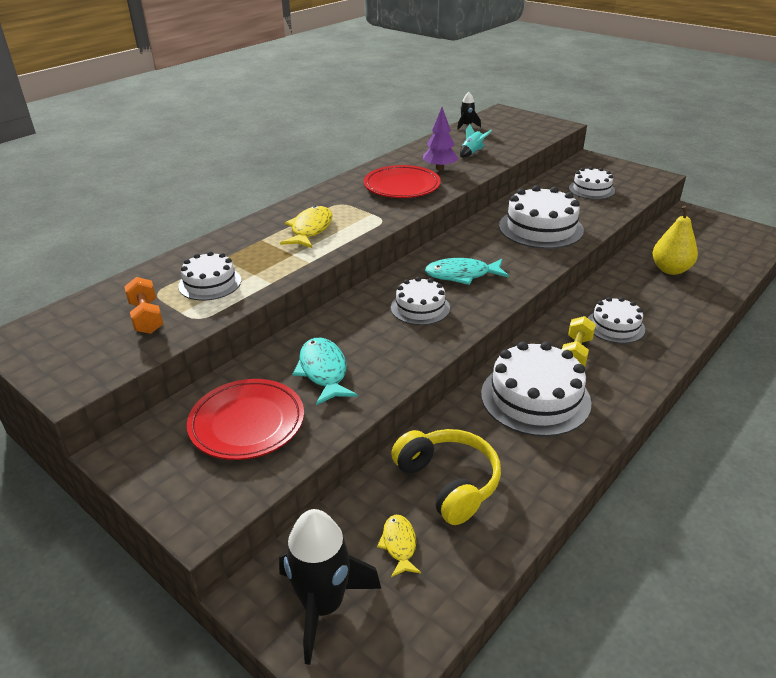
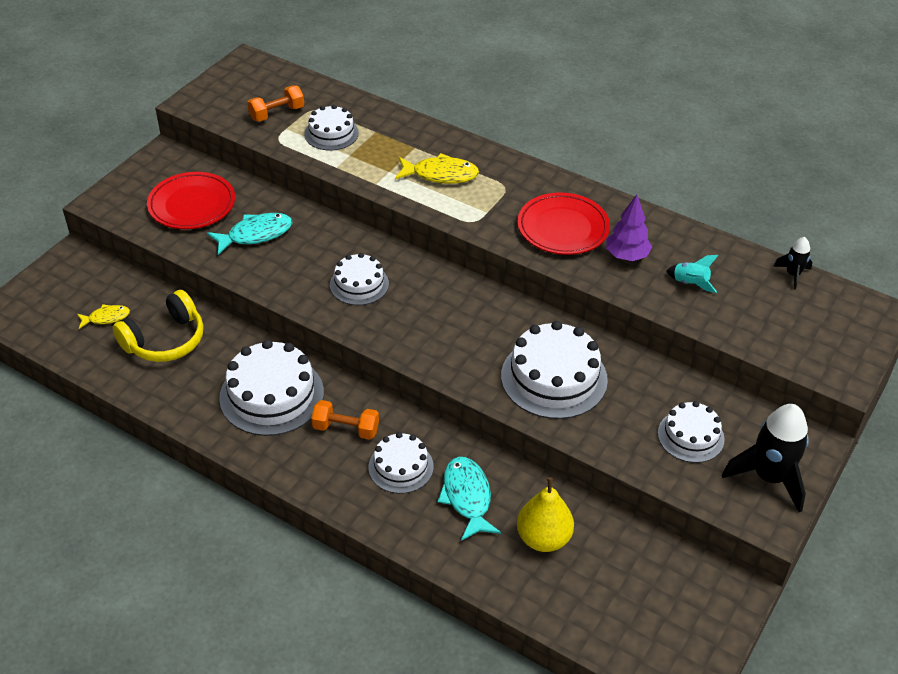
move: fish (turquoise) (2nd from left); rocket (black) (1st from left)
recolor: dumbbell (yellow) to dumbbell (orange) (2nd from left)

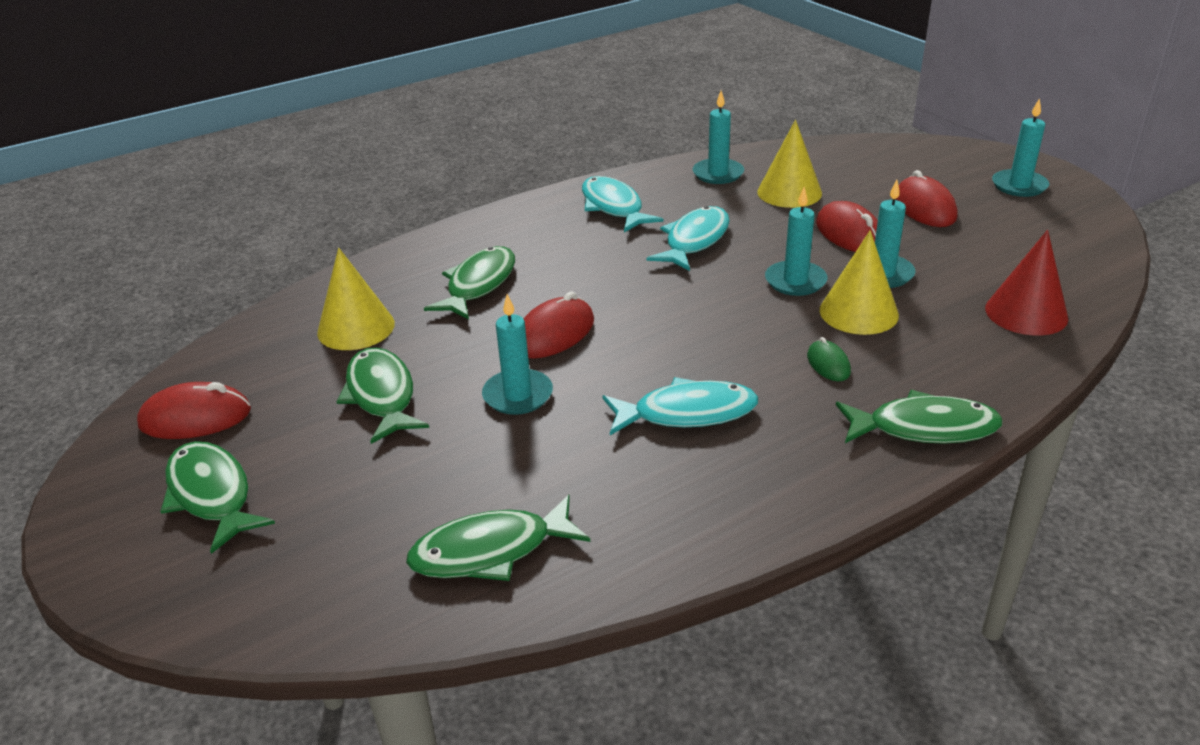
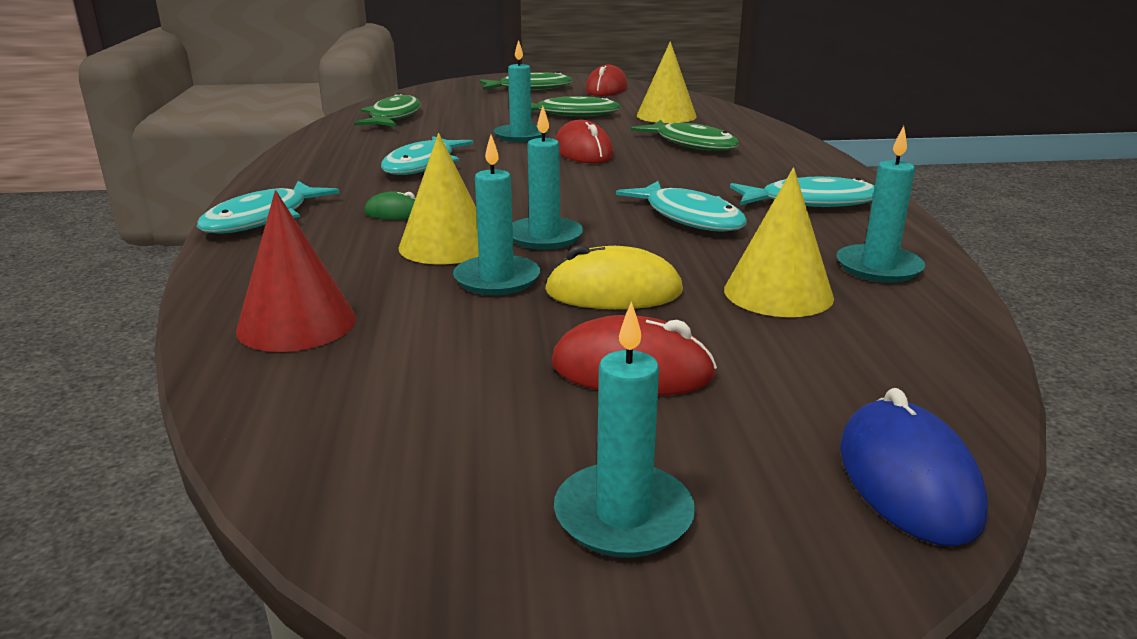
insert: mouse (blue)
recolor: fish (green) (5th from left) to fish (turquoise) (1st from left); mouse (red) (3rd from left) to mouse (yellow)

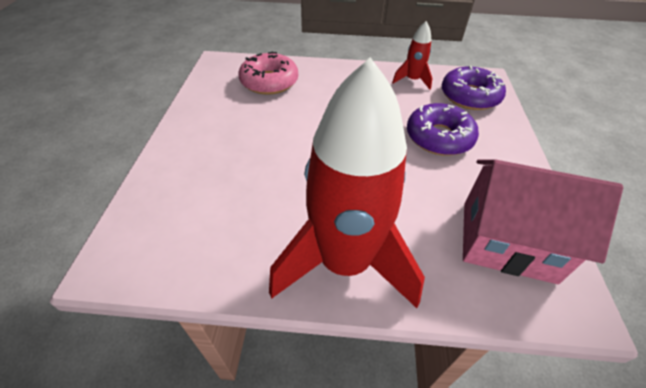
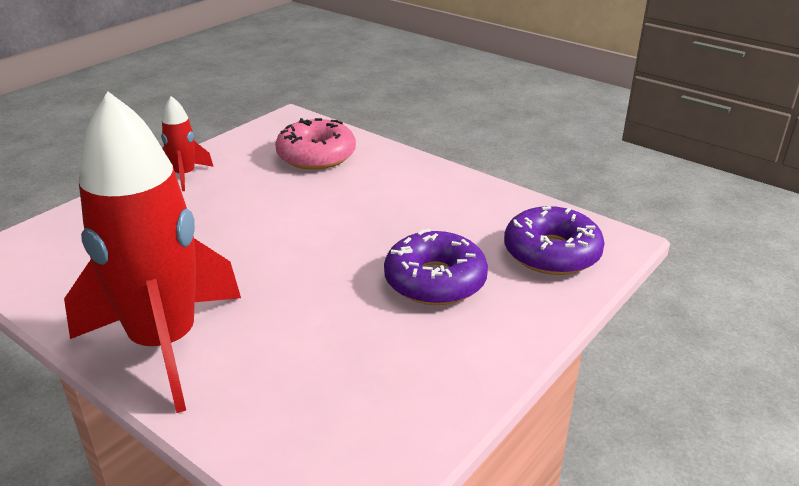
delete: house (pink)
move: rocket (red) (2nd from left)

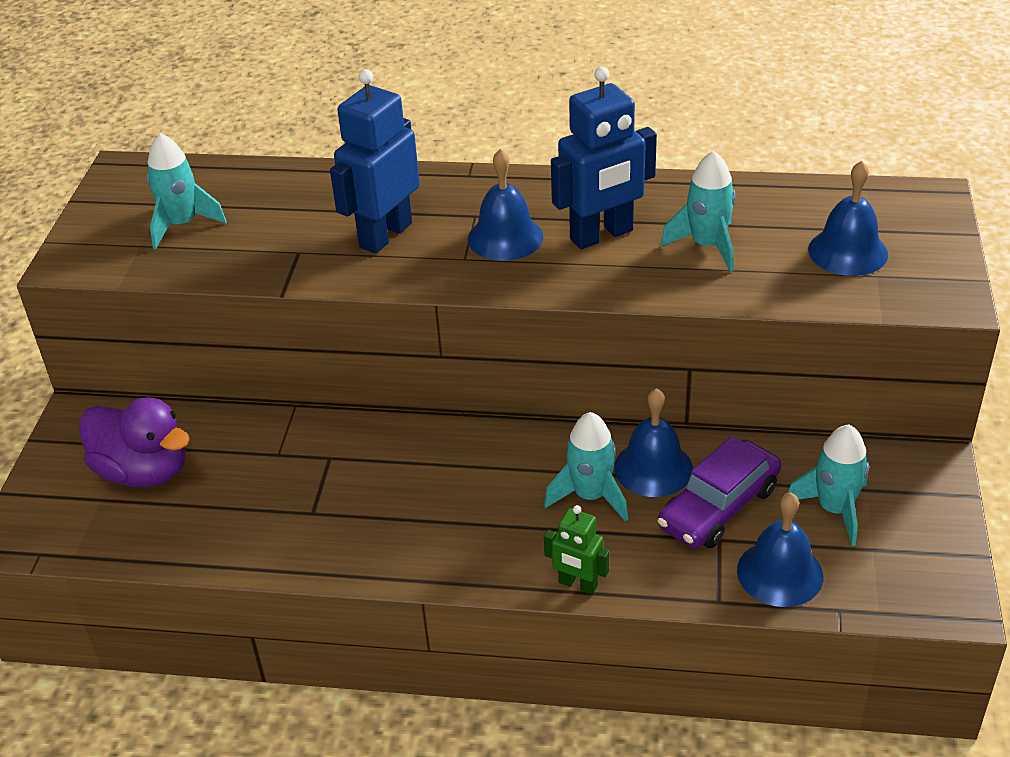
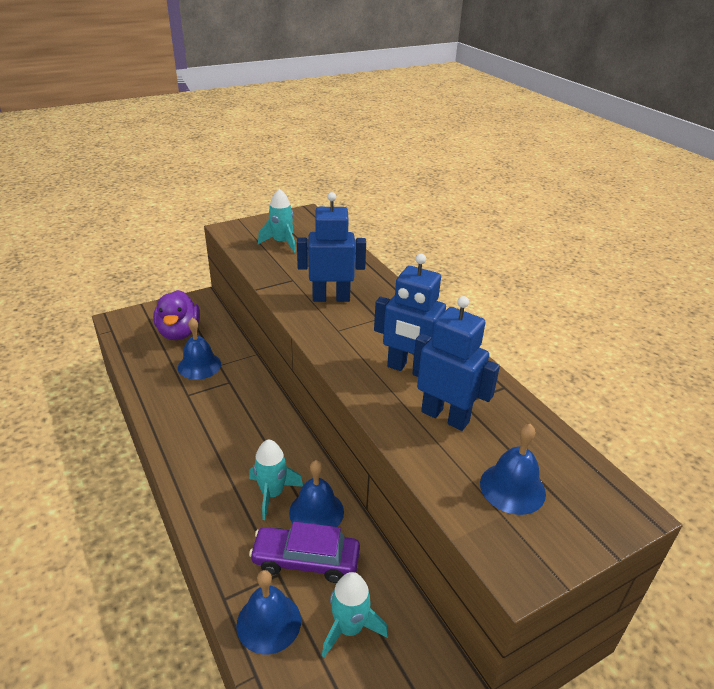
delete: robot (green)
move: bell (blue) (1st from left)
replace: rocket (turquoise) (3rd from left) to robot (blue) (3rd from left)

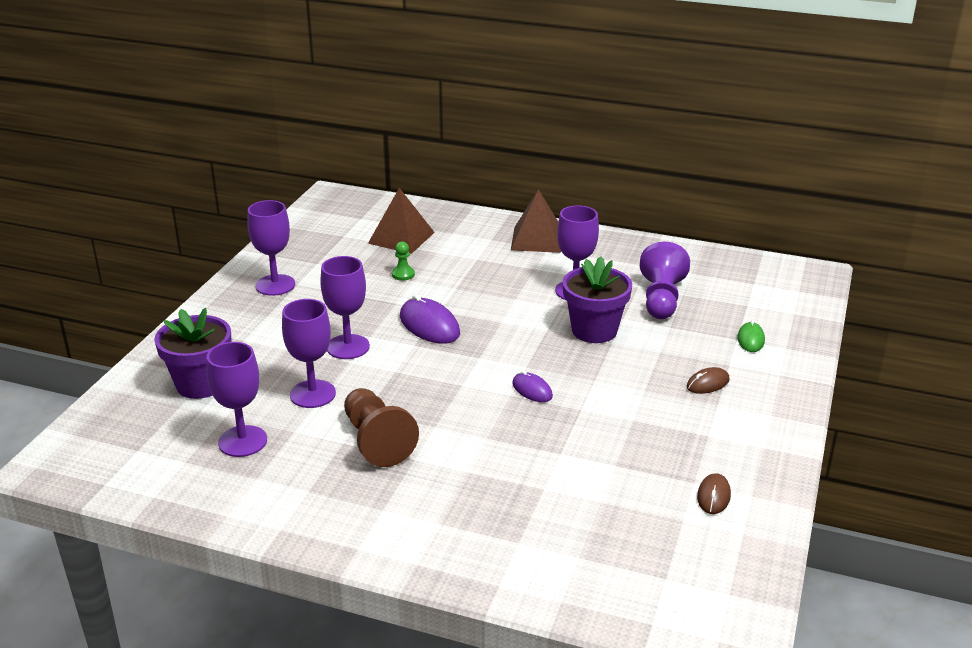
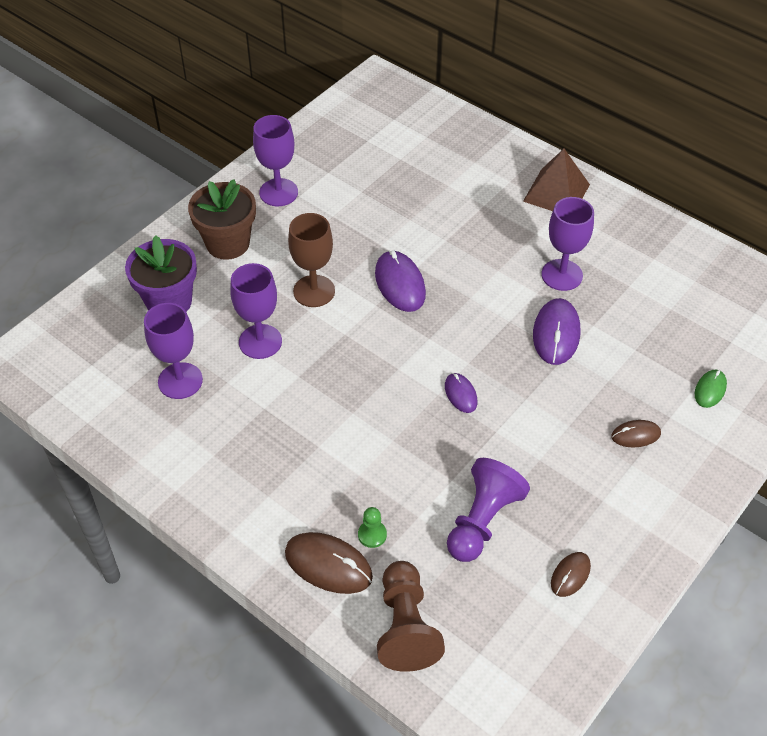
delete: pyramid (brown) (1st from left)
insert: flower pot (brown); mouse (brown) (1st from left)
move: pawn (green); pawn (brown); pawn (purple)
replace: flower pot (purple) (2nd from left) to mouse (purple) (3rd from left)
recolor: goblet (purple) (4th from left) to goblet (brown)

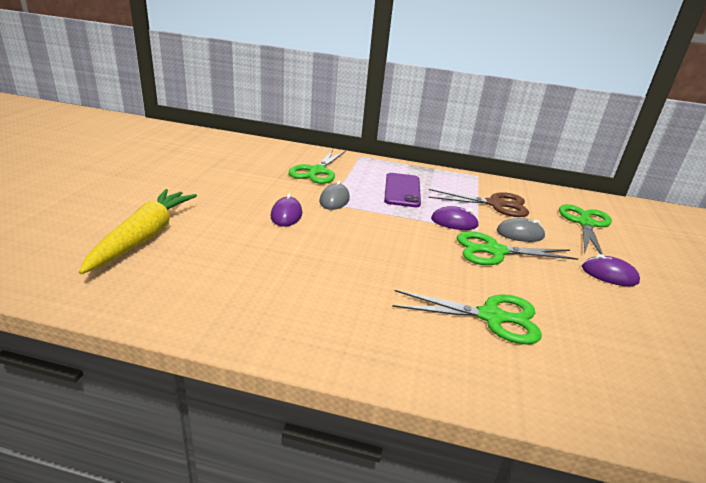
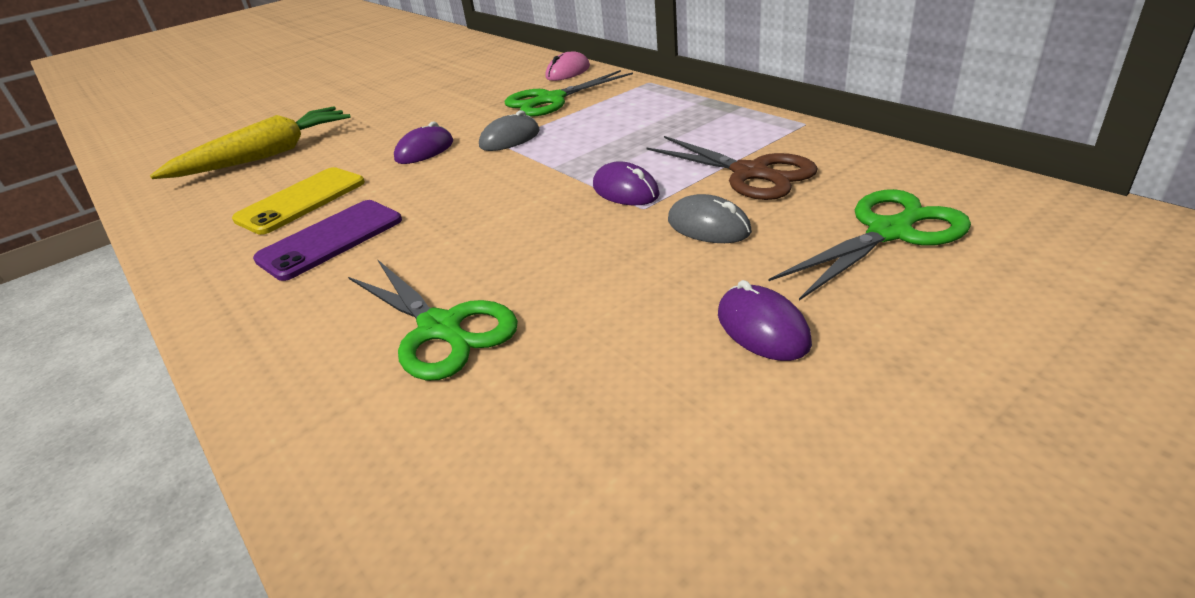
delete: scissors (green) (3rd from left)
insert: phone (yellow); mouse (pink)
move: phone (purple)

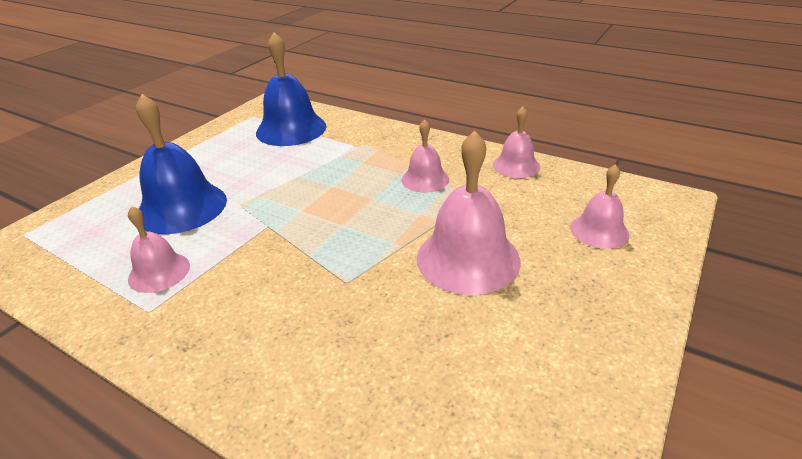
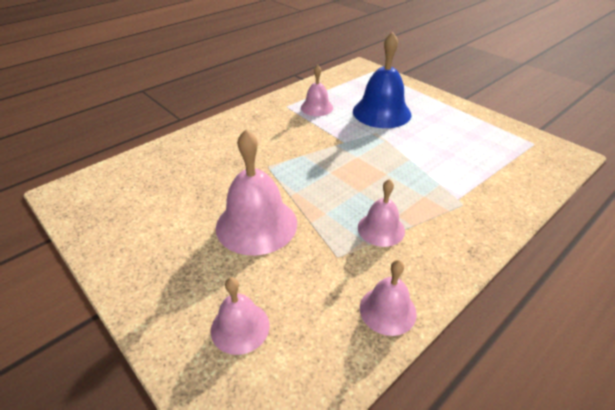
delete: bell (blue) (2nd from left)

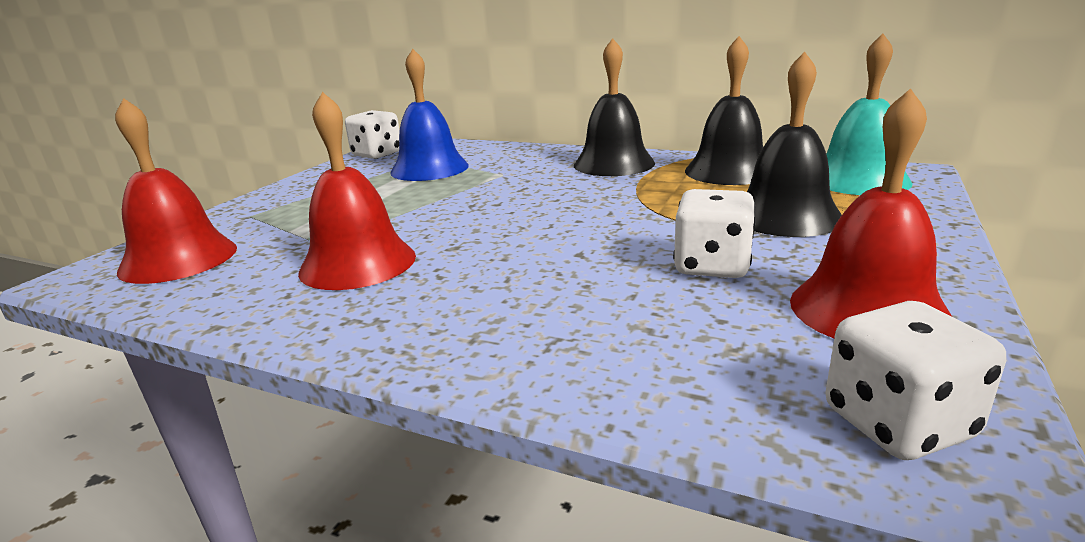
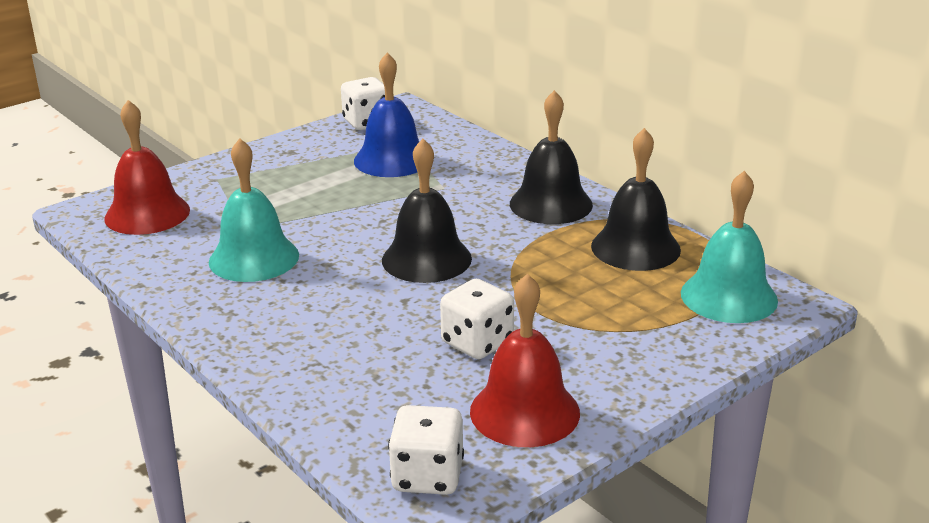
move: bell (black) (3rd from left in the first image) to bell (black) (1st from left)
recolor: bell (red) (2nd from left) to bell (turquoise) (1st from left)

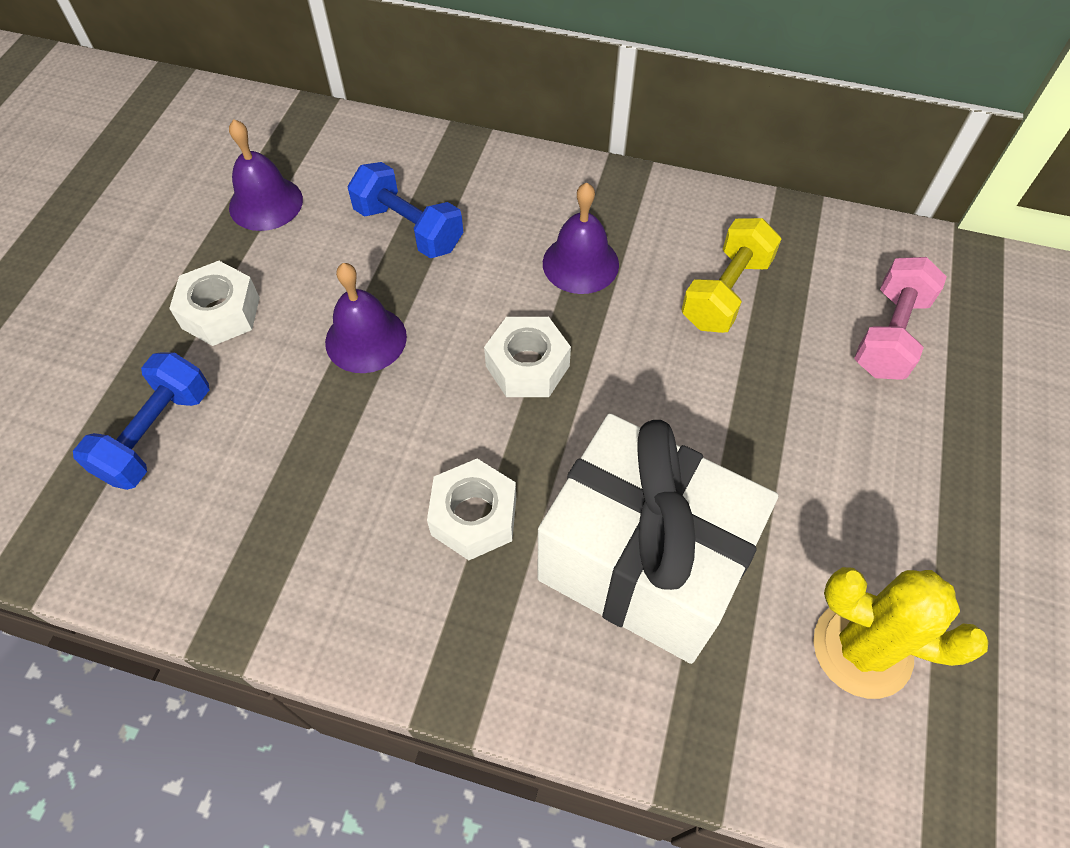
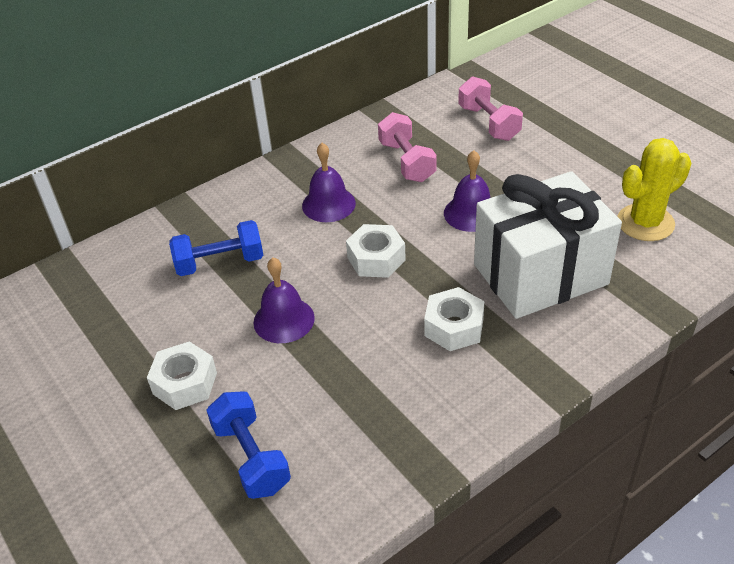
move: bell (purple) (1st from left in the first image) to bell (purple) (3rd from left)
recolor: dumbbell (yellow) to dumbbell (pink) (1st from left)

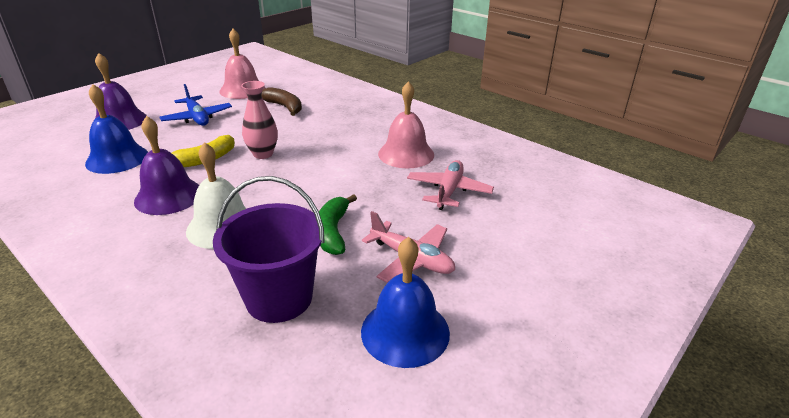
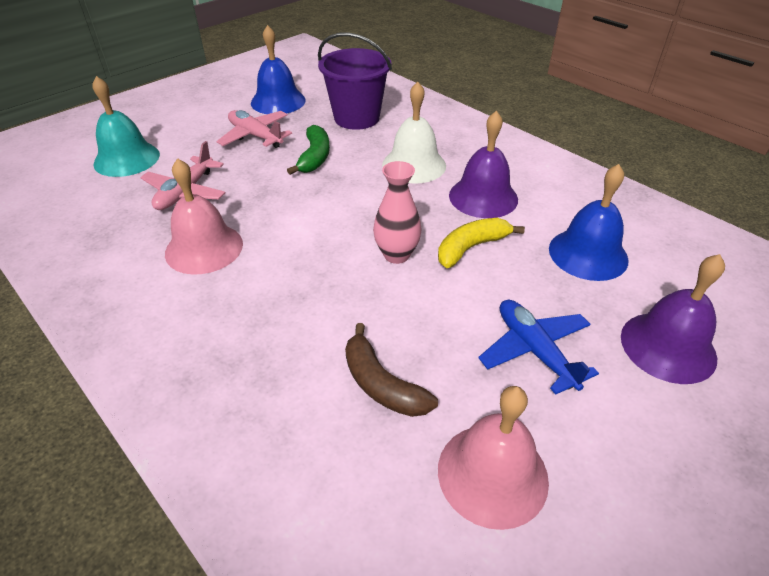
insert: bell (turquoise)

